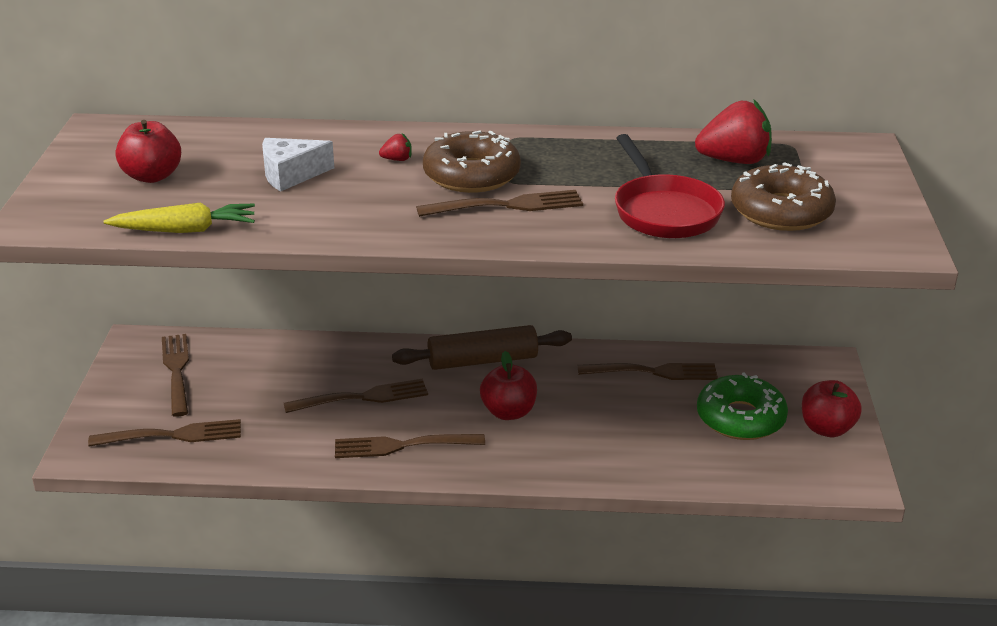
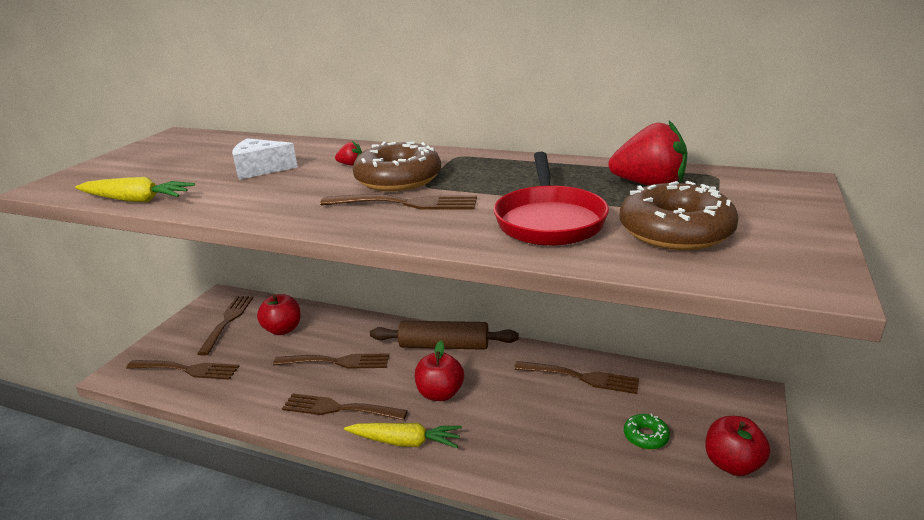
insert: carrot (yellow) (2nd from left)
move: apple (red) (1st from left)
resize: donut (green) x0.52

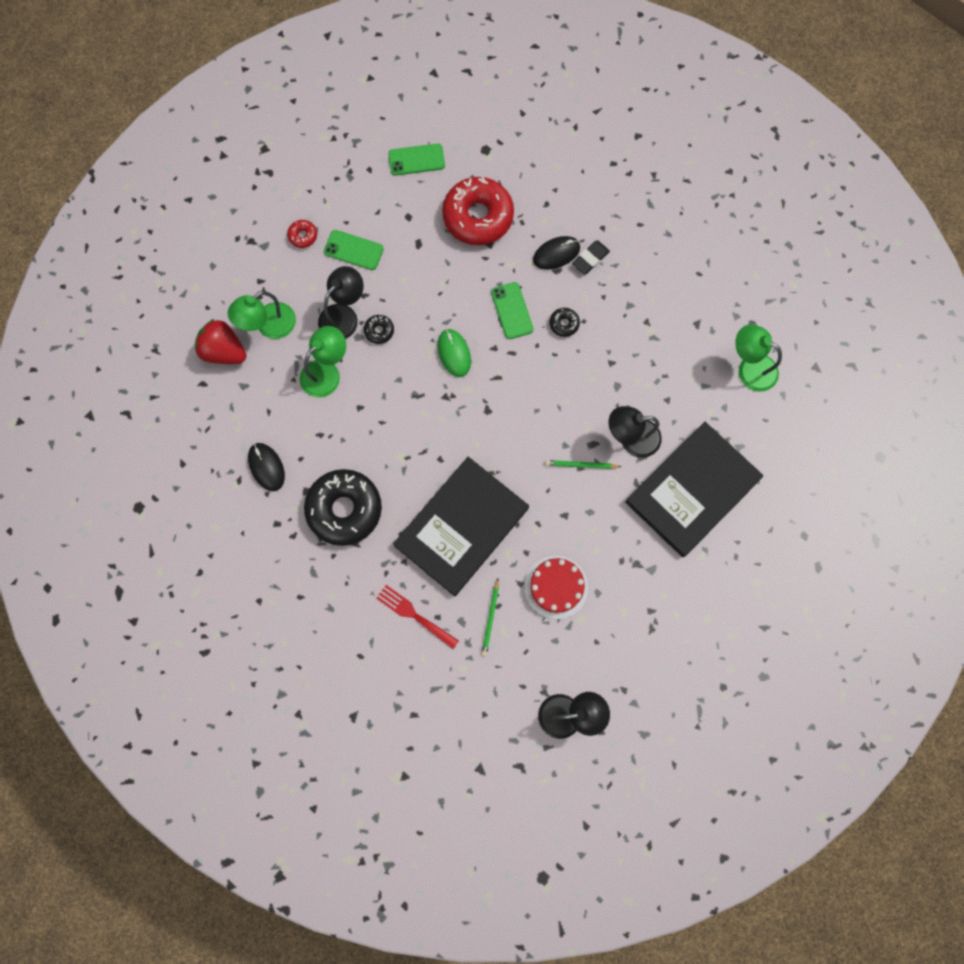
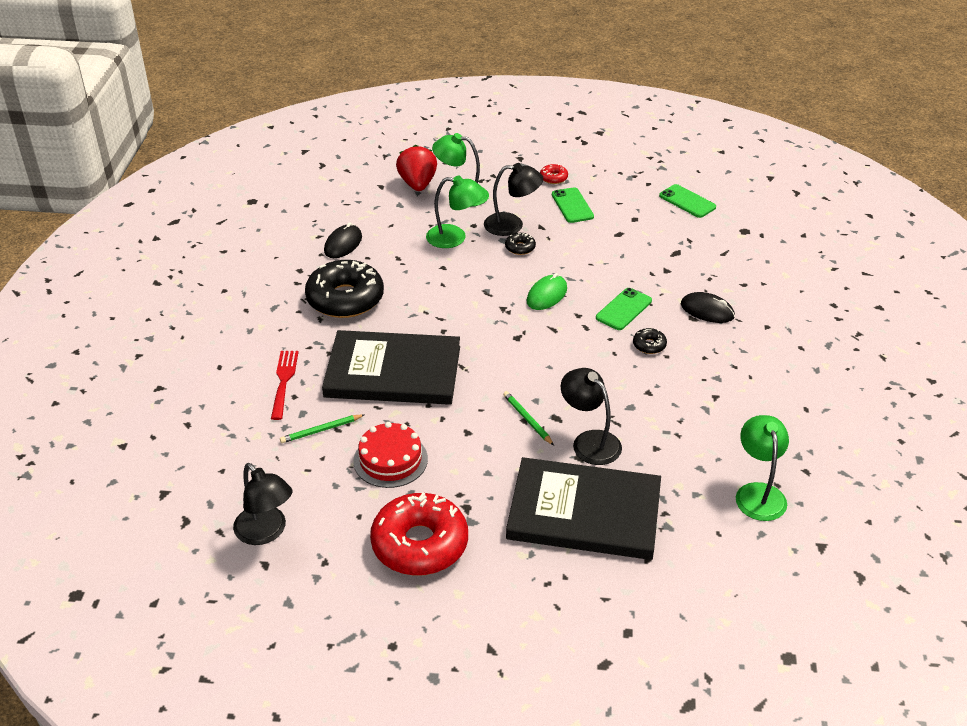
delete: eraser (black)
move: donut (red) (2nd from left in the first image) to donut (red) (1st from left)

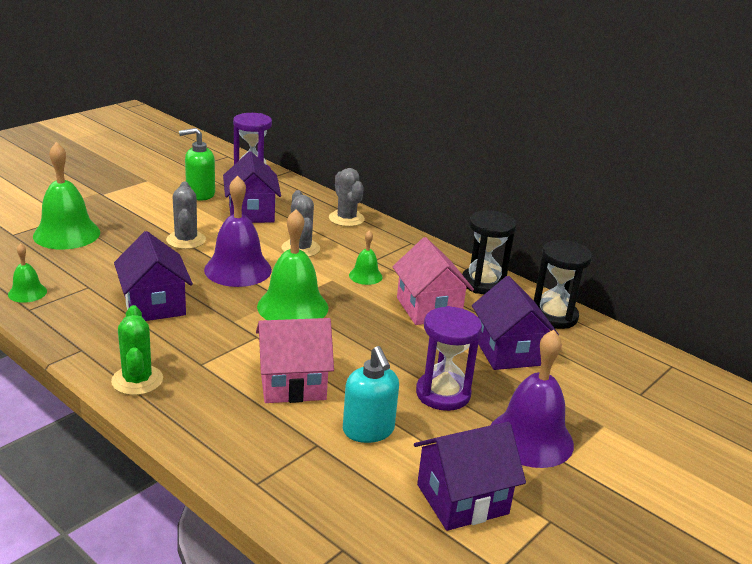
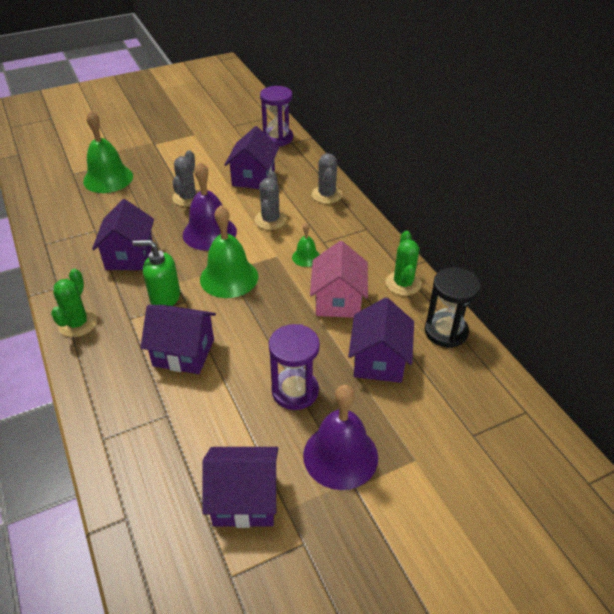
delete: bell (green) (1st from left); soap dispenser (turquoise)
move: soap dispenser (green)
replace: hourglass (black) (1st from left) to cactus (green) (2nd from left)
recolor: house (pink) (1st from left) to house (purple) (2nd from left)

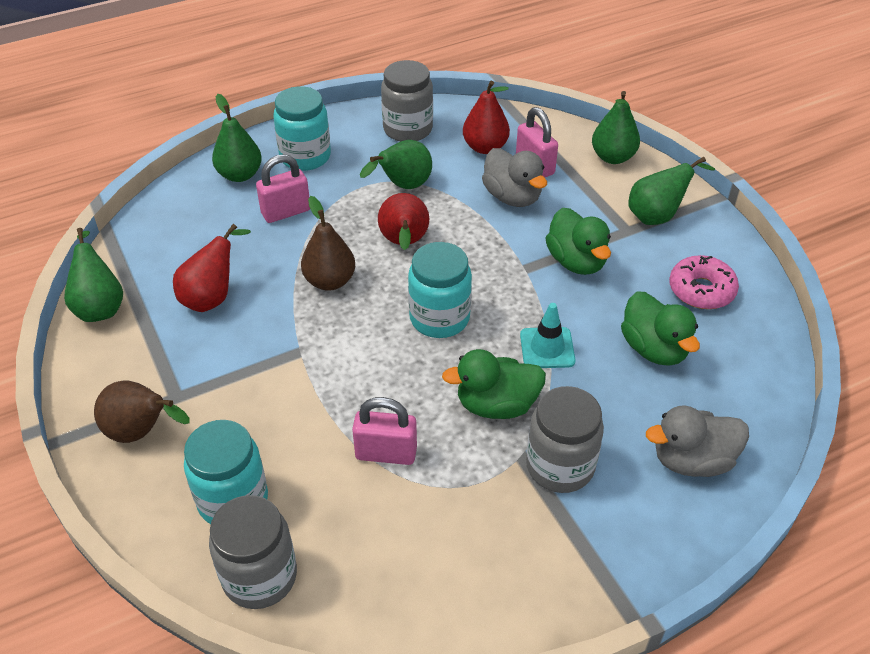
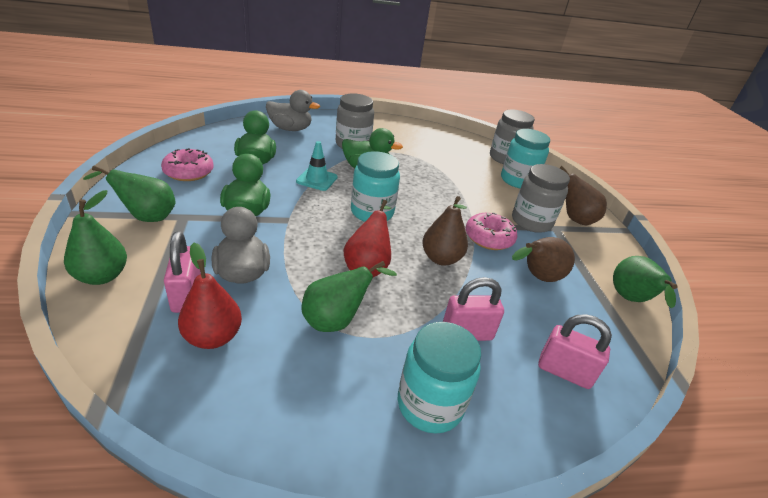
delete: pear (green) (2nd from left)
insert: donut (pink) (2nd from left)
move: jar (grey) (2nd from left in the first image) to jar (grey) (3rd from left); padlock (pink) (2nd from left in the first image) to padlock (pink) (3rd from left)
recolor: pear (red) (1st from left) to pear (brown) (2nd from left)

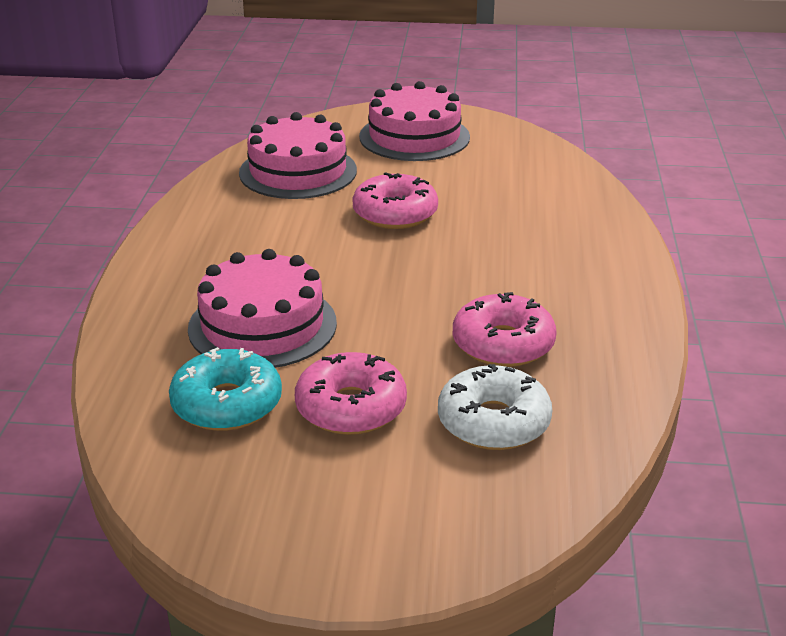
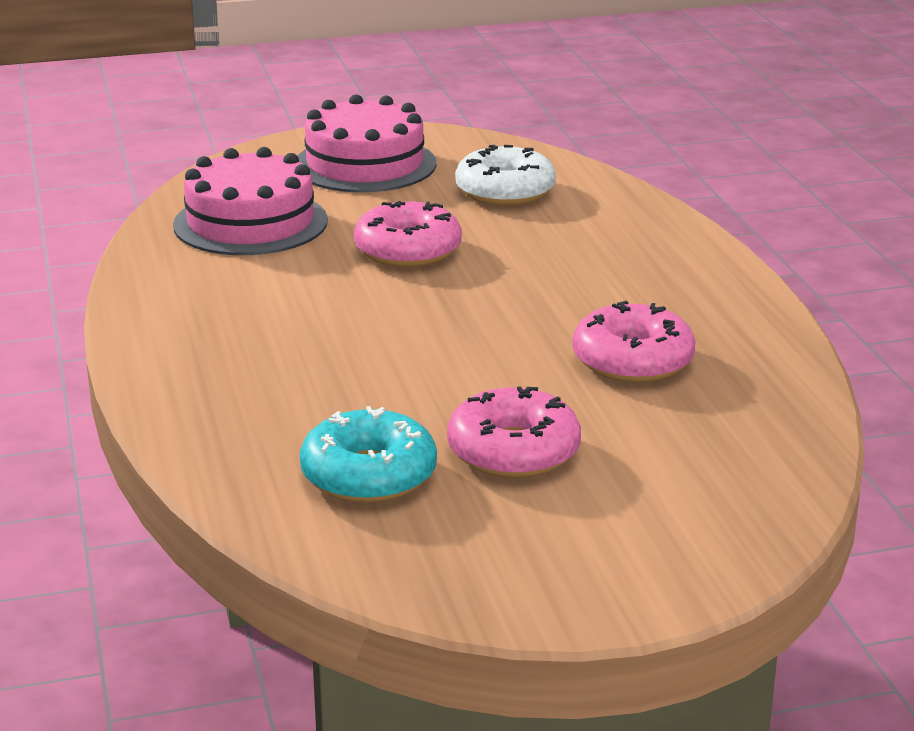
delete: cake (pink) (1st from left)
move: donut (white)

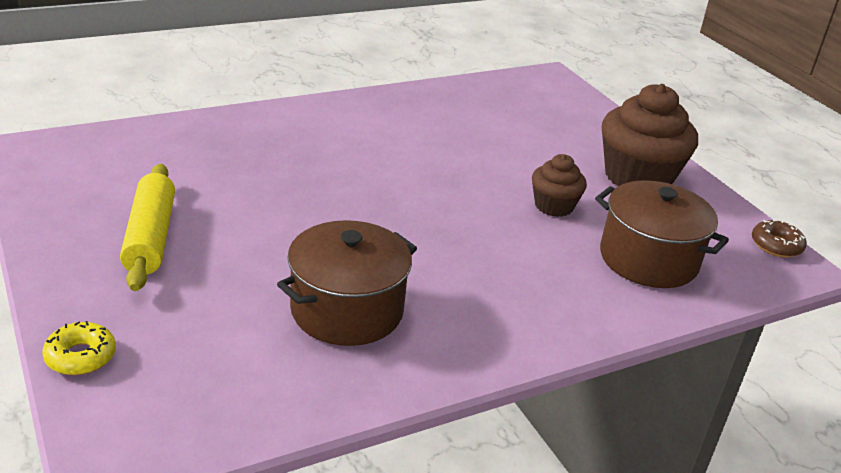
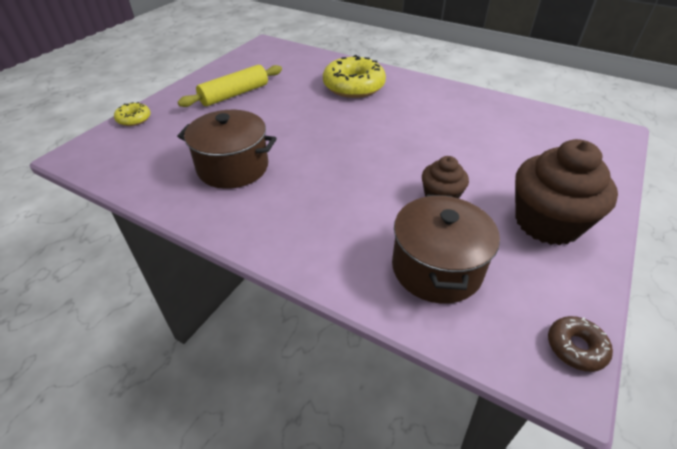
insert: donut (yellow) (2nd from left)

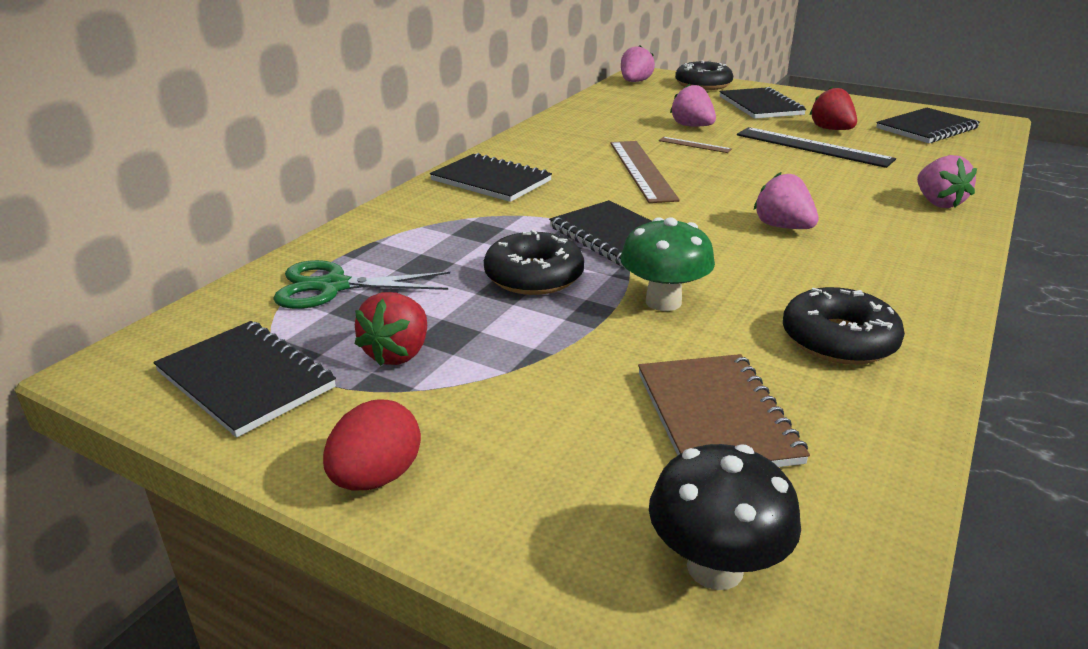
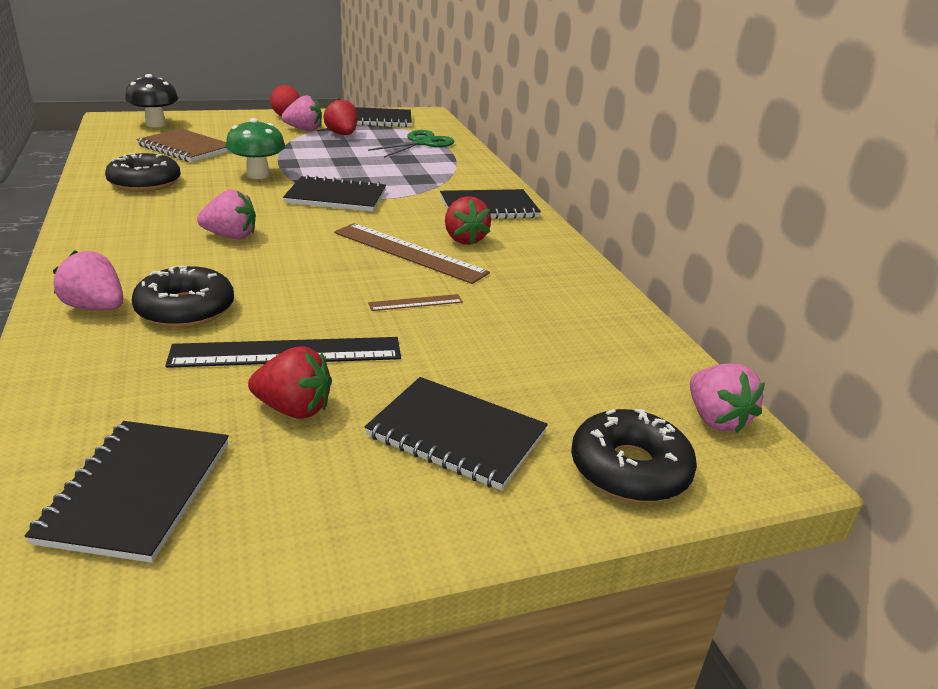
insert: strawberry (red) (3rd from left)
move: donut (black) (1st from left in the first image) to donut (black) (2nd from left); strawberry (pink) (2nd from left in the first image) to strawberry (pink) (3rd from left)

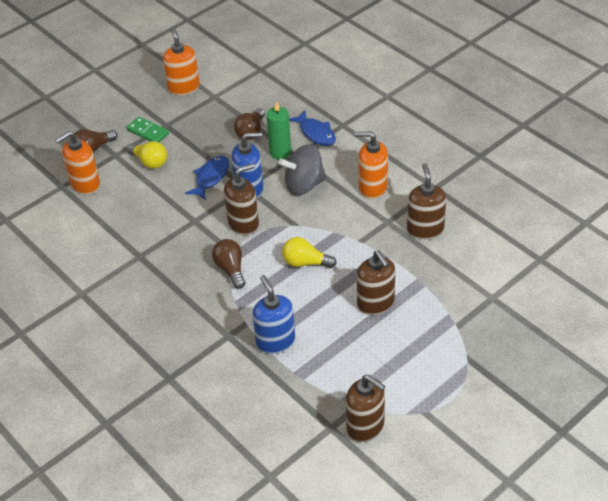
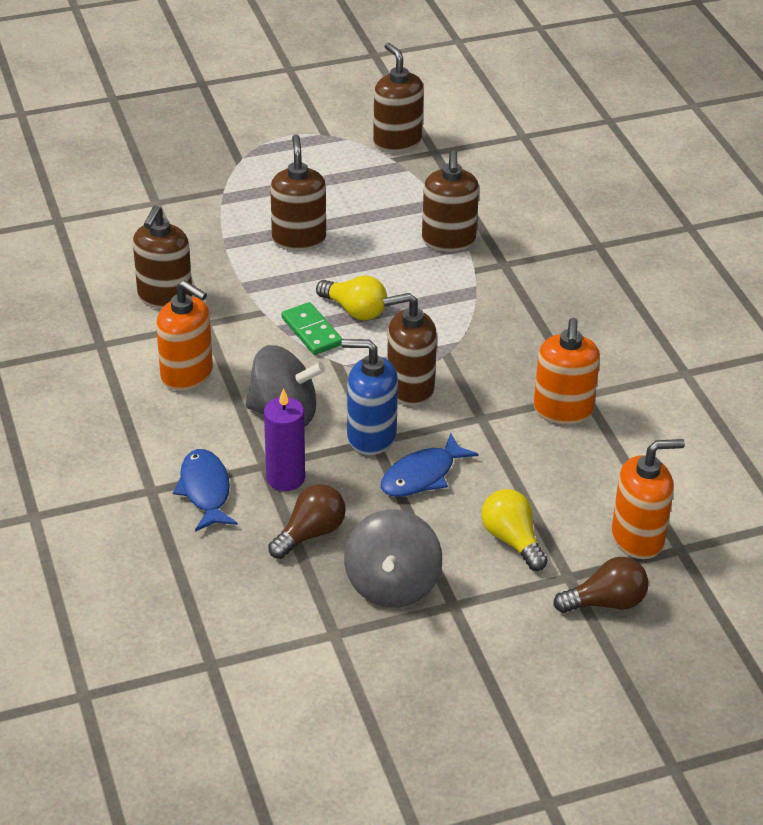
delete: light bulb (brown) (2nd from left)
insert: spinning top (grey) (2nd from left)
move: domino (green); soap dispenser (orange) (2nd from left)
recolor: candle (green) to candle (purple); soap dispenser (blue) (2nd from left) to soap dispenser (brown) (5th from left)

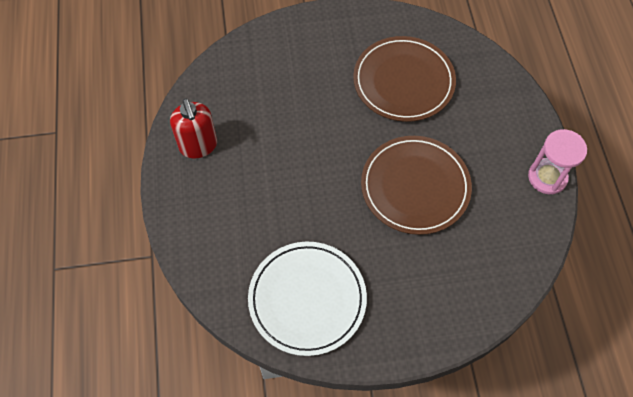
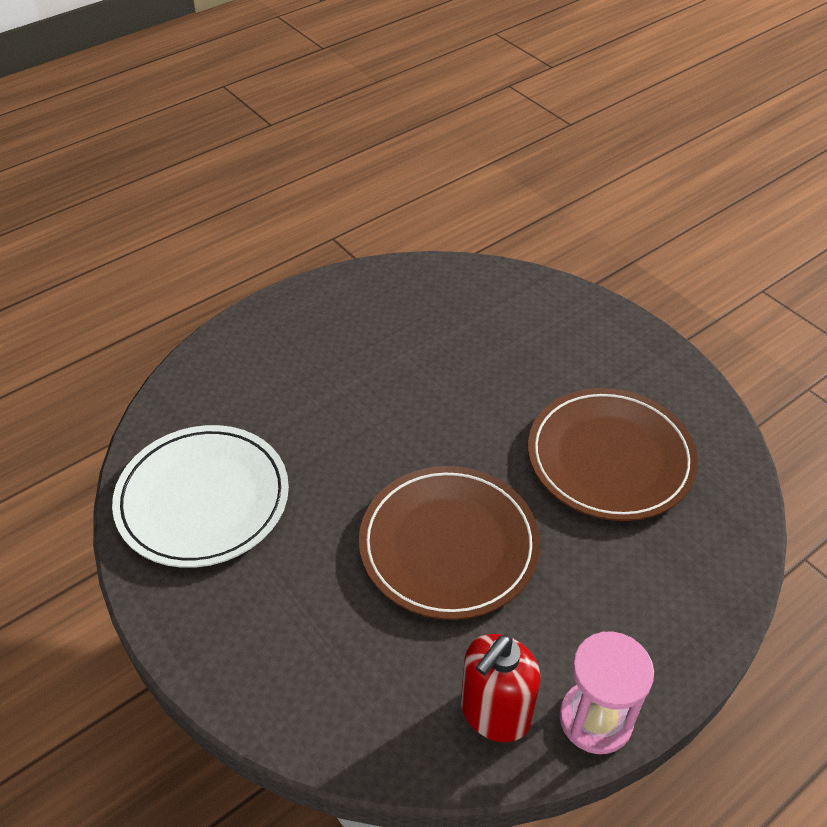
move: soap dispenser (red)

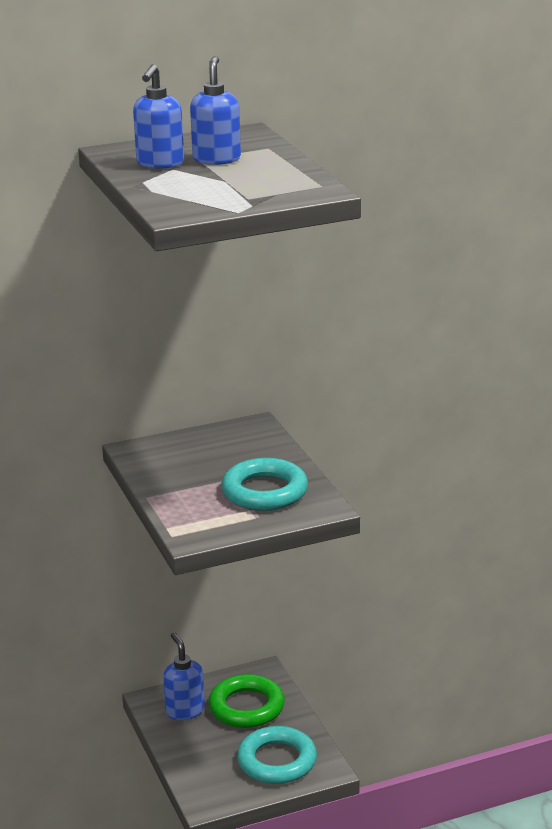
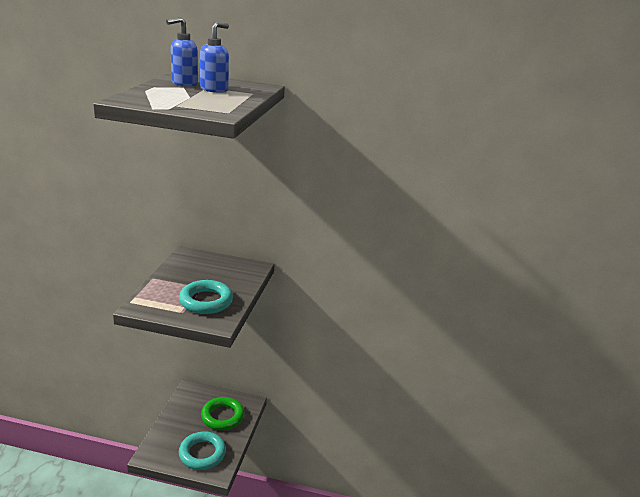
delete: soap dispenser (blue) (2nd from left)

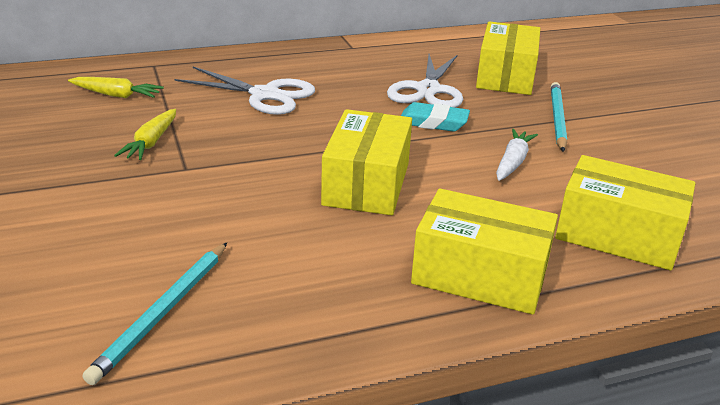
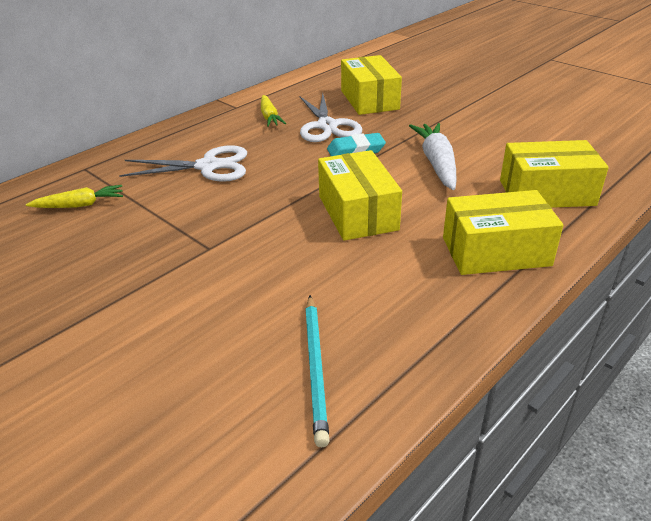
delete: pencil (turquoise) (2nd from left)
move: carrot (yellow) (2nd from left)
resize: carrot (white) x1.58

